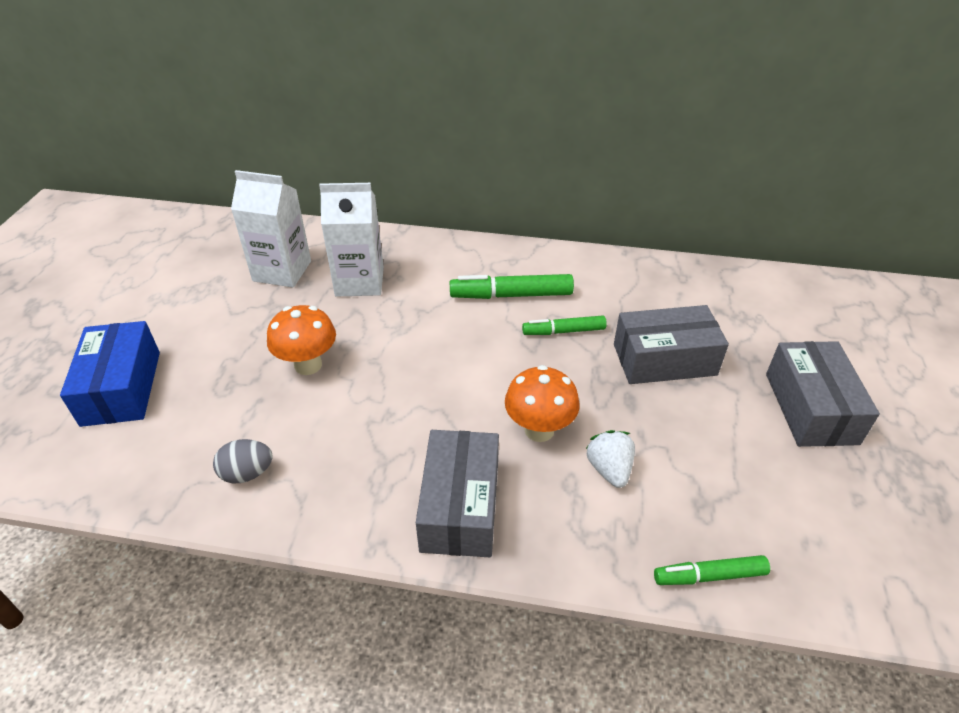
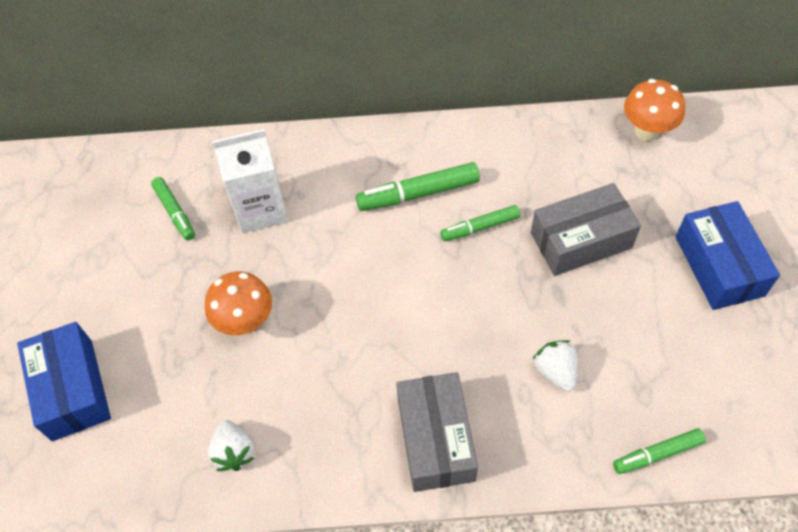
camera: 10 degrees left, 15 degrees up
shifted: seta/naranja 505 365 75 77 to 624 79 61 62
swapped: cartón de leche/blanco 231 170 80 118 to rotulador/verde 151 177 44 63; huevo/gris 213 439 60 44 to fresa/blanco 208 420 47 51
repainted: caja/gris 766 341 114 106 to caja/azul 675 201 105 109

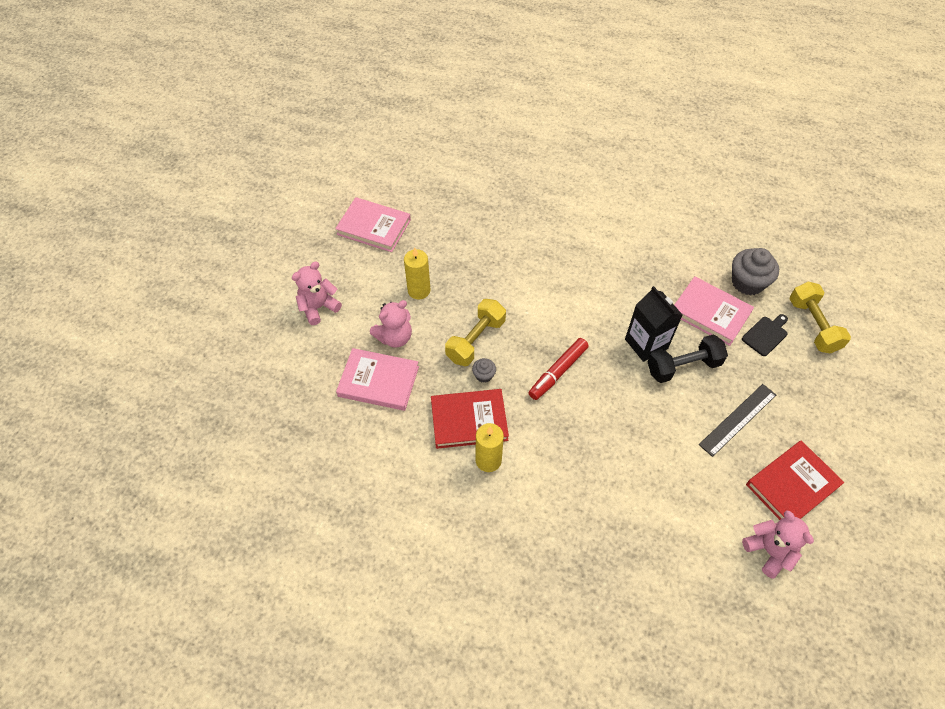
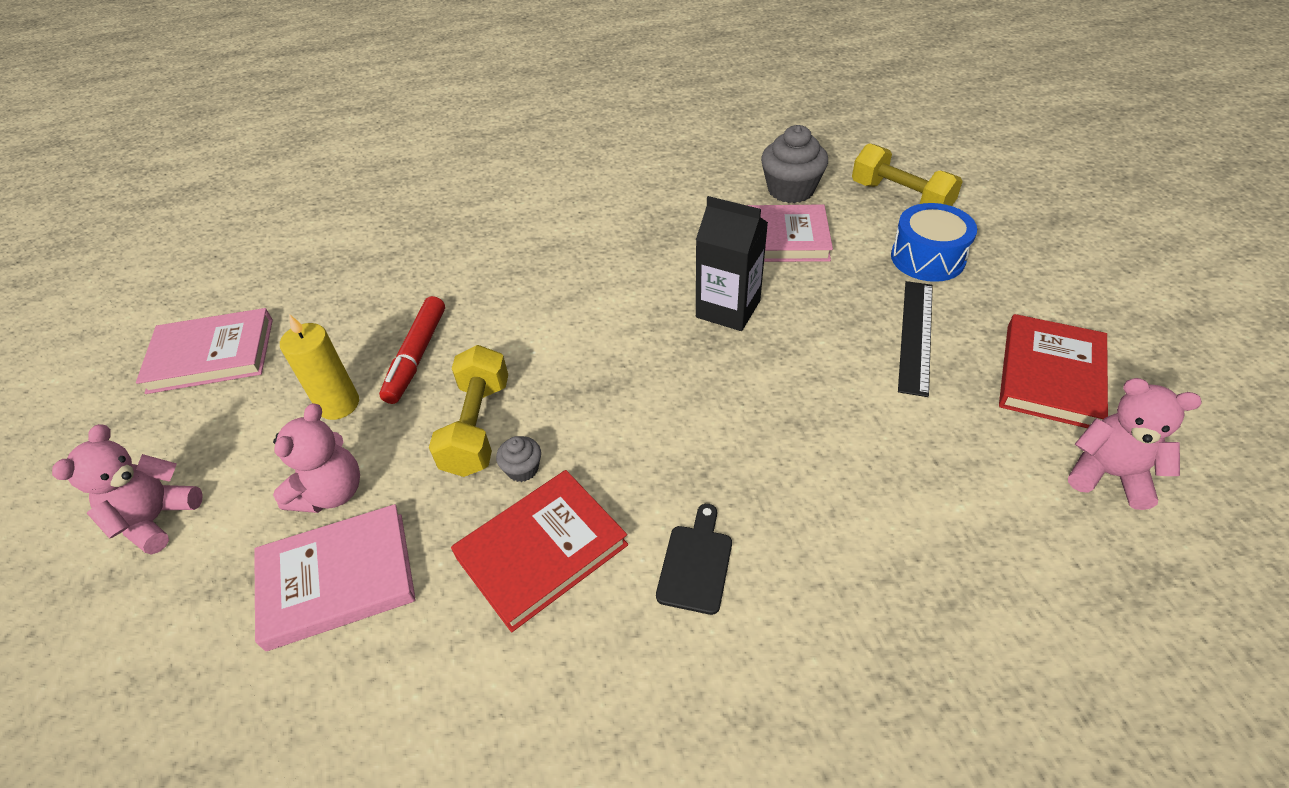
camera: 30 degrees left, 10 degrees down
gone: mancuerna/negro 648 334 80 49; vela/amarillo 476 423 28 49
new: tambor/azul 891 203 86 79
shifted: tabla de cortar/negro 742 314 46 42 to 656 504 76 111; rotulador/rojo 528 338 61 62 to 379 296 66 108

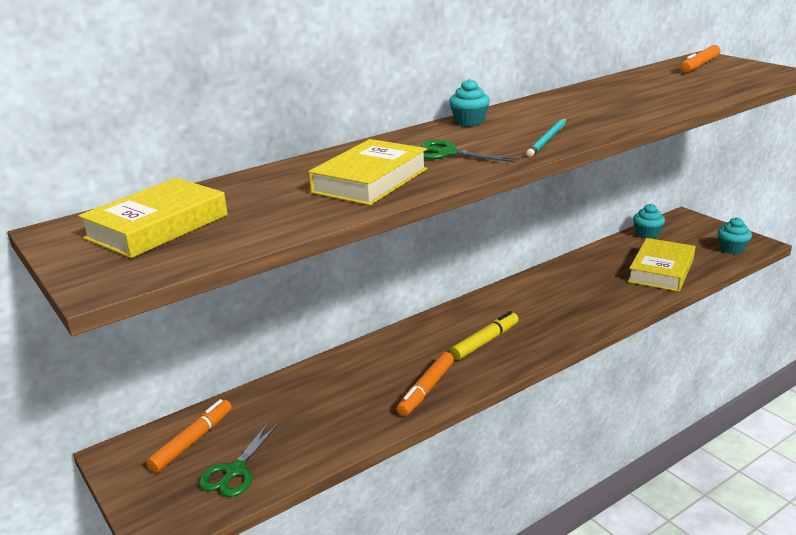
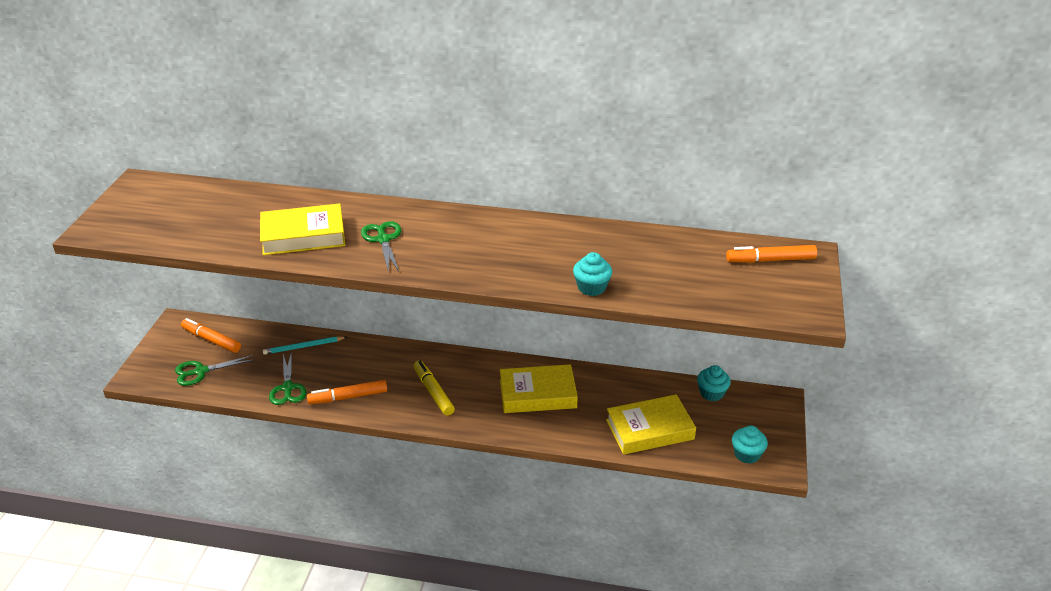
camera: 45 degrees right, 10 degrees up
new: tijeras/verde 269 351 37 54
shifted: magdalena/turquesa 449 79 41 47 to 573 252 39 44; lápiz/turquesa 526 119 40 38 to 263 336 84 19; libro/amarillo 78 178 150 80 to 500 364 78 49
rotated: rotulador/amarillo 450 311 69 49 = 414 360 41 56 120 degrees counterclockwise; rotulador/naranja 146 399 86 74 = 181 318 60 35 135 degrees counterclockwise

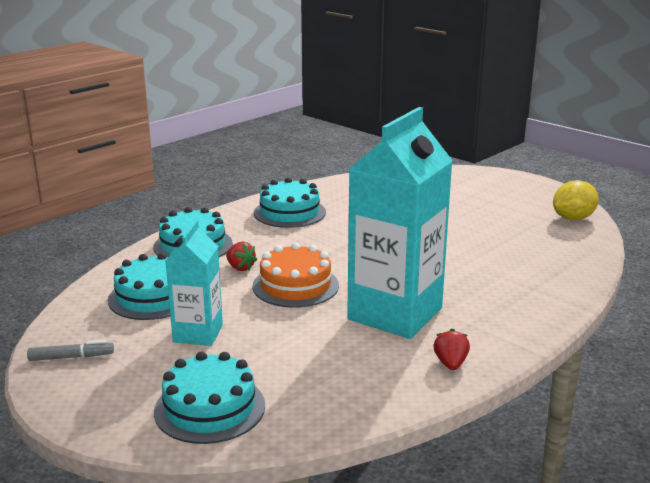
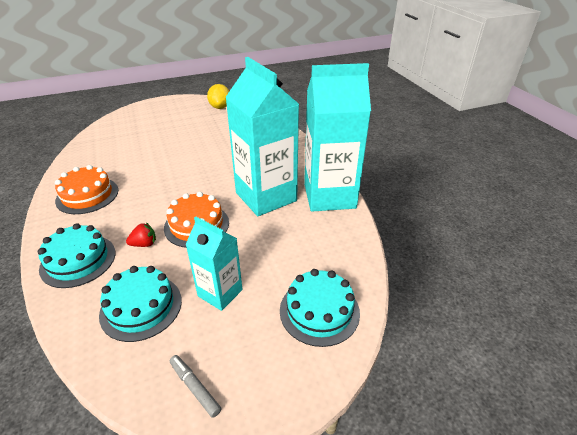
camera: 65 degrees left, 15 degrees up
swapped: fresa/rojo 434 328 36 42 to cartón de leche/turquesa 304 63 67 149
repainted: tarta/turquesa 254 178 72 50 to tarta/naranja 55 165 63 49
rotated: rotulador/gris 27 340 87 21 = 170 355 51 63 60 degrees counterclockwise

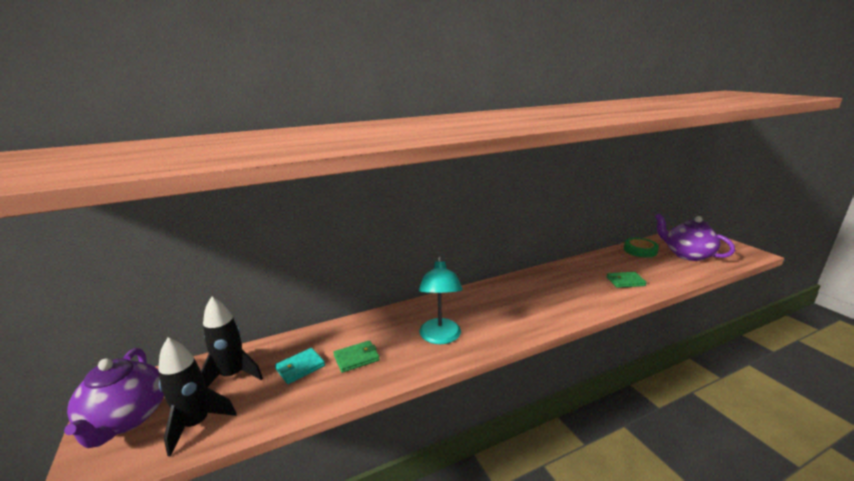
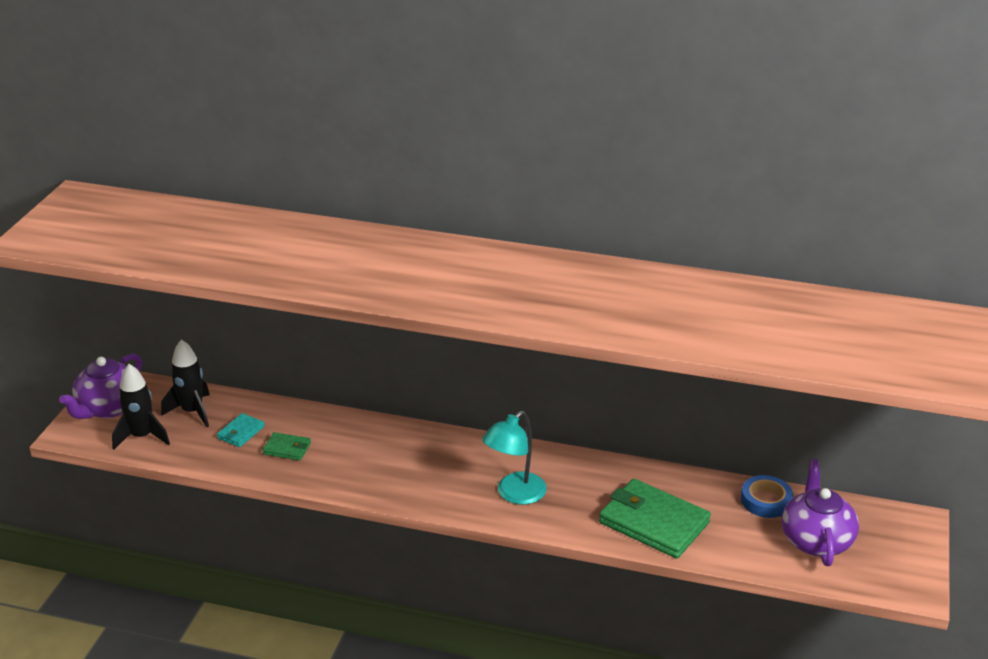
camera: 40 degrees right, 10 degrees up
shifted: lámpara/turquesa 419 256 43 88 to 482 411 65 94
repainted: cinta adhesiva/verde 624 238 35 20 to cinta adhesiva/azul 741 475 52 43
rotated: cartera/turquesa 275 348 50 36 = 217 413 48 34 60 degrees counterclockwise
scaled: cartera/verde 607 272 40 16 = 599 479 112 80 x2.10

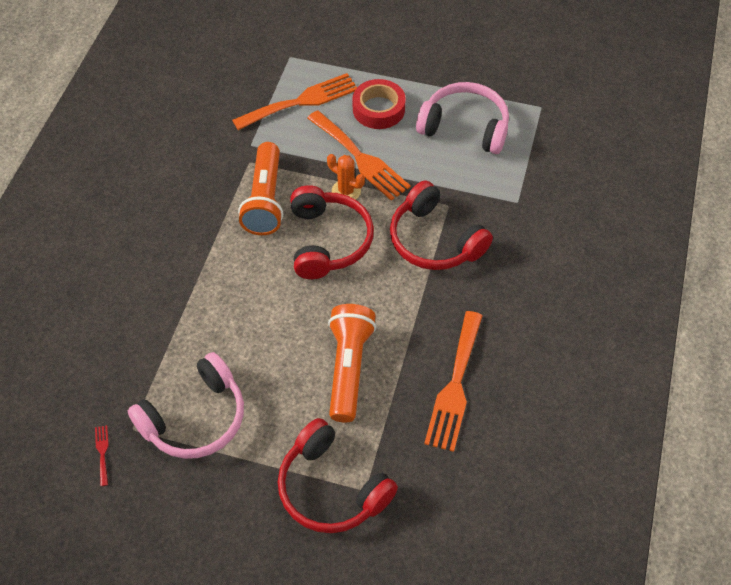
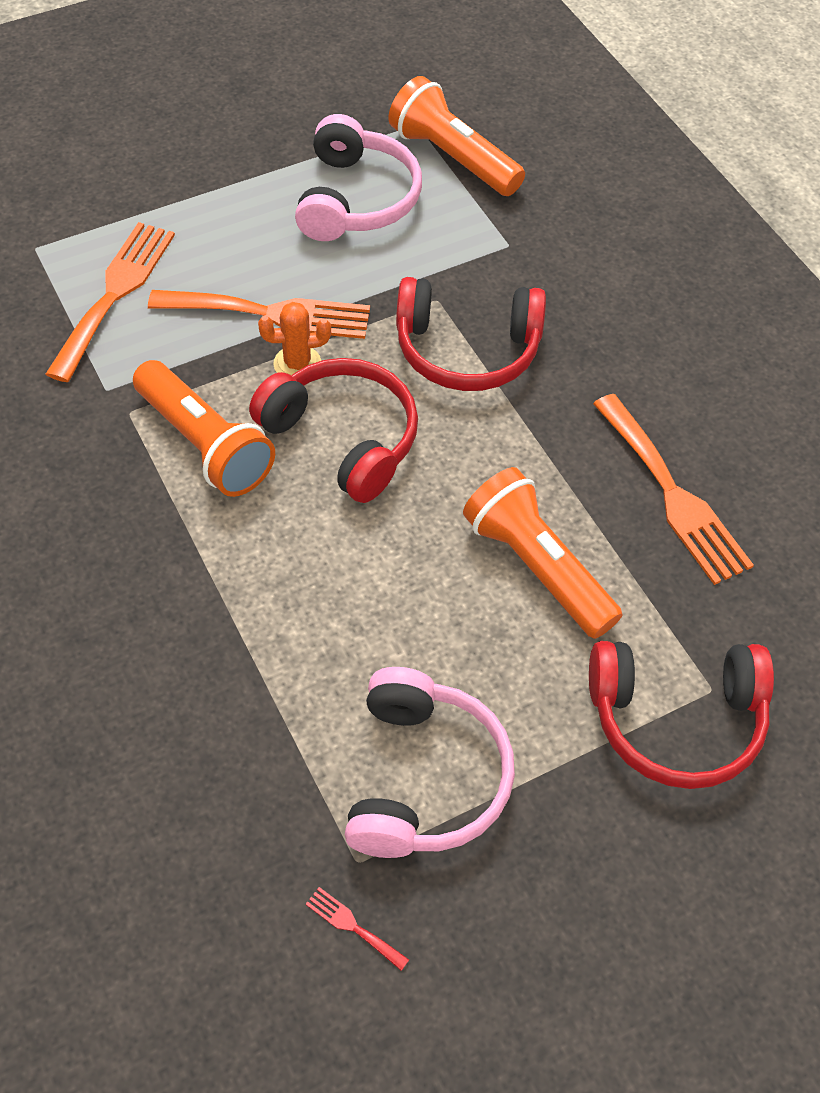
camera: 45 degrees left, 0 degrees up
gone: cinta adhesiva/rojo 353 79 53 50
new: lámpara de mano/naranja 388 76 137 120
rotated: auriculares/rosa 416 82 93 72 = 295 114 127 127 120 degrees clockwise

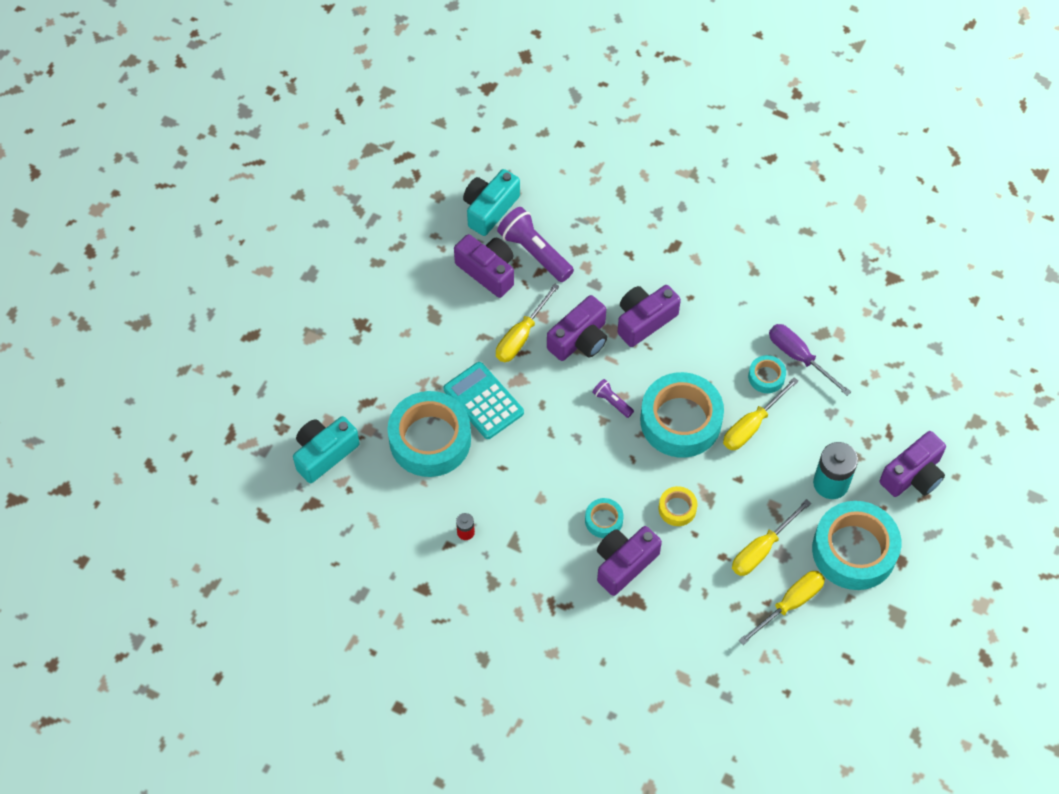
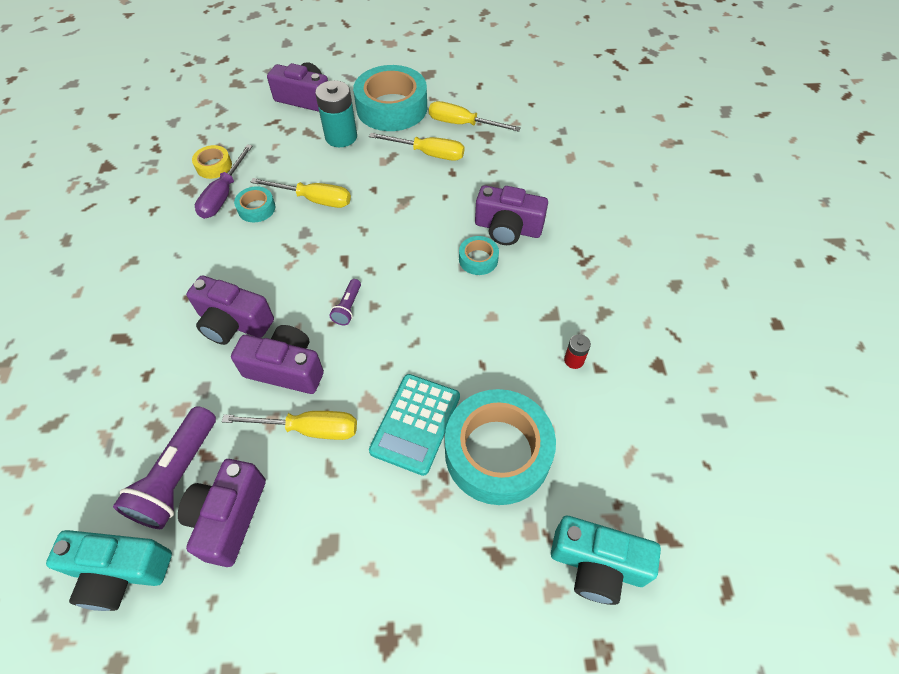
camera: 120 degrees left, 5 degrees down
gone: cinta adhesiva/turquesa 640 372 84 86
shifted: cinta adhesiva/amarillo 659 486 38 40 to 192 145 40 34

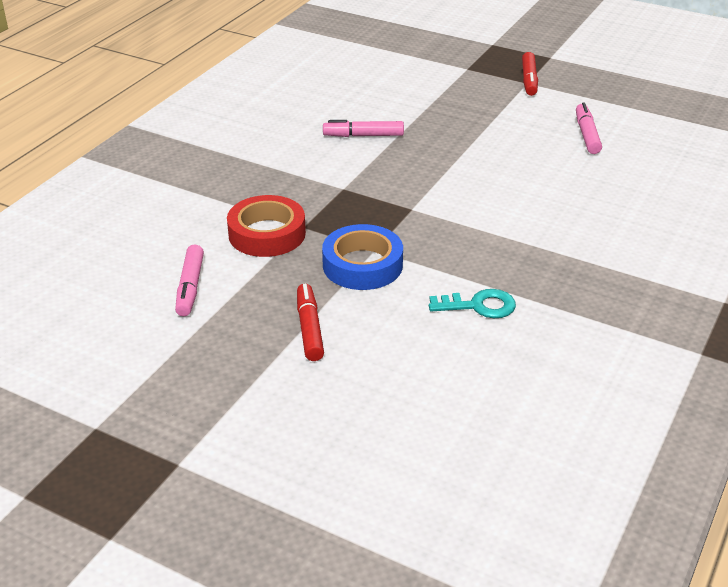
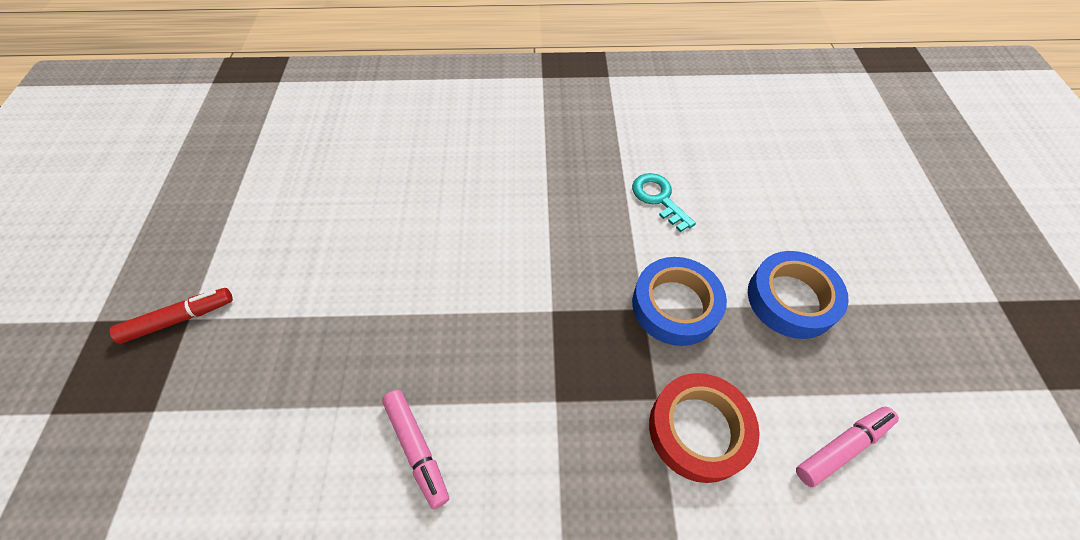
camera: 120 degrees left, 20 degrees up
gone: rotulador/rosa 576 102 26 52
swapped: rotulador/rojo 297 284 27 77 to cinta adhesiva/azul 748 251 101 88

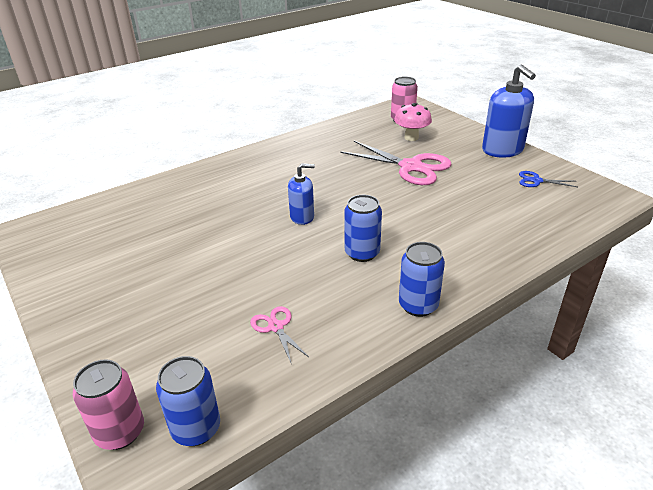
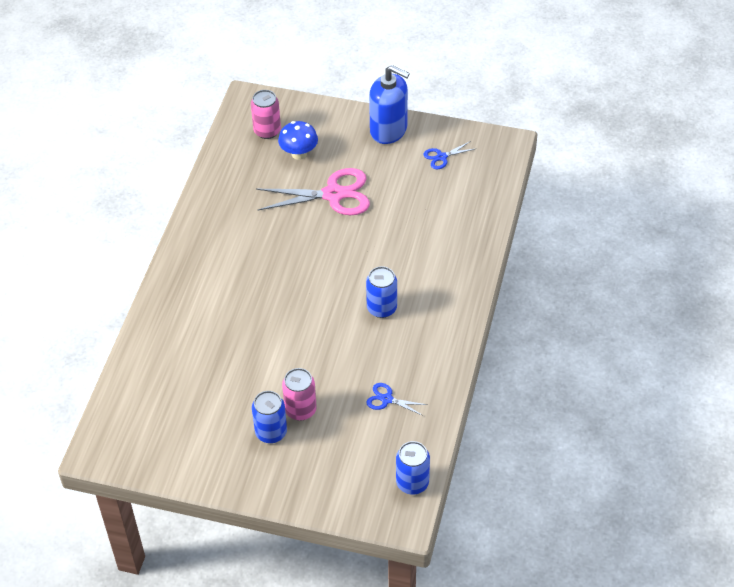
camera: 40 degrees left, 15 degrees up
gone: dispensador de jabón/azul 288 164 27 61
shifted: lata/azul 399 242 46 75 to 252 391 35 52; lata/rosa 73 359 71 91 to 282 368 35 53
repainted: seta/rosa 394 103 38 38 to seta/azul 278 121 40 39; tijeras/rosa 250 306 59 56 to tijeras/azul 367 383 60 33

